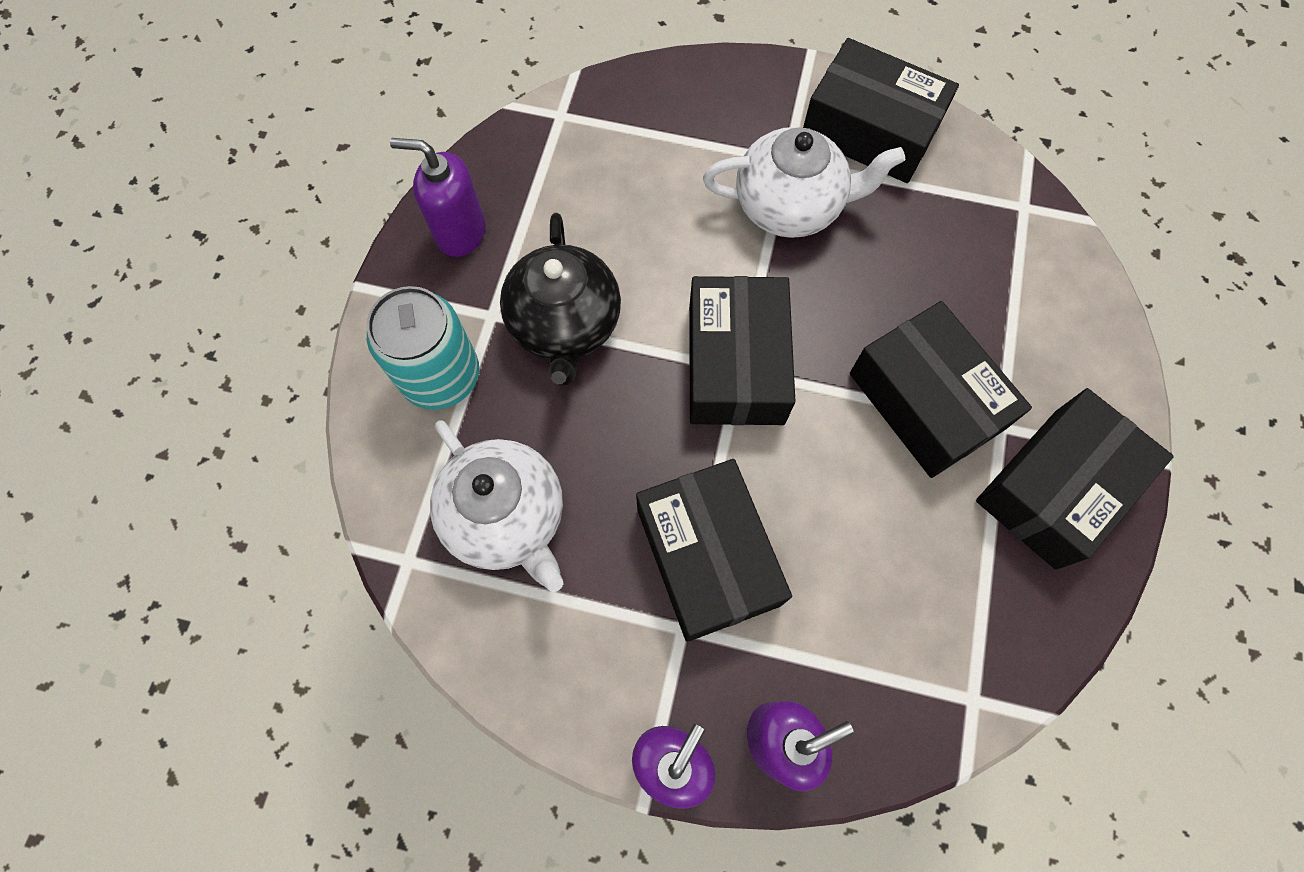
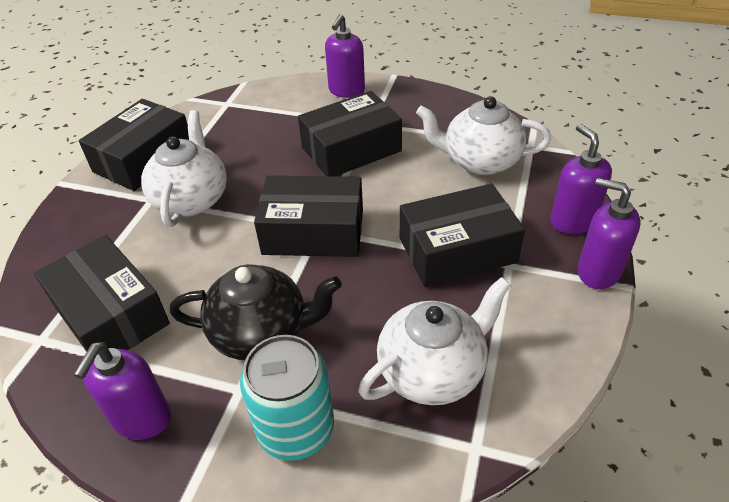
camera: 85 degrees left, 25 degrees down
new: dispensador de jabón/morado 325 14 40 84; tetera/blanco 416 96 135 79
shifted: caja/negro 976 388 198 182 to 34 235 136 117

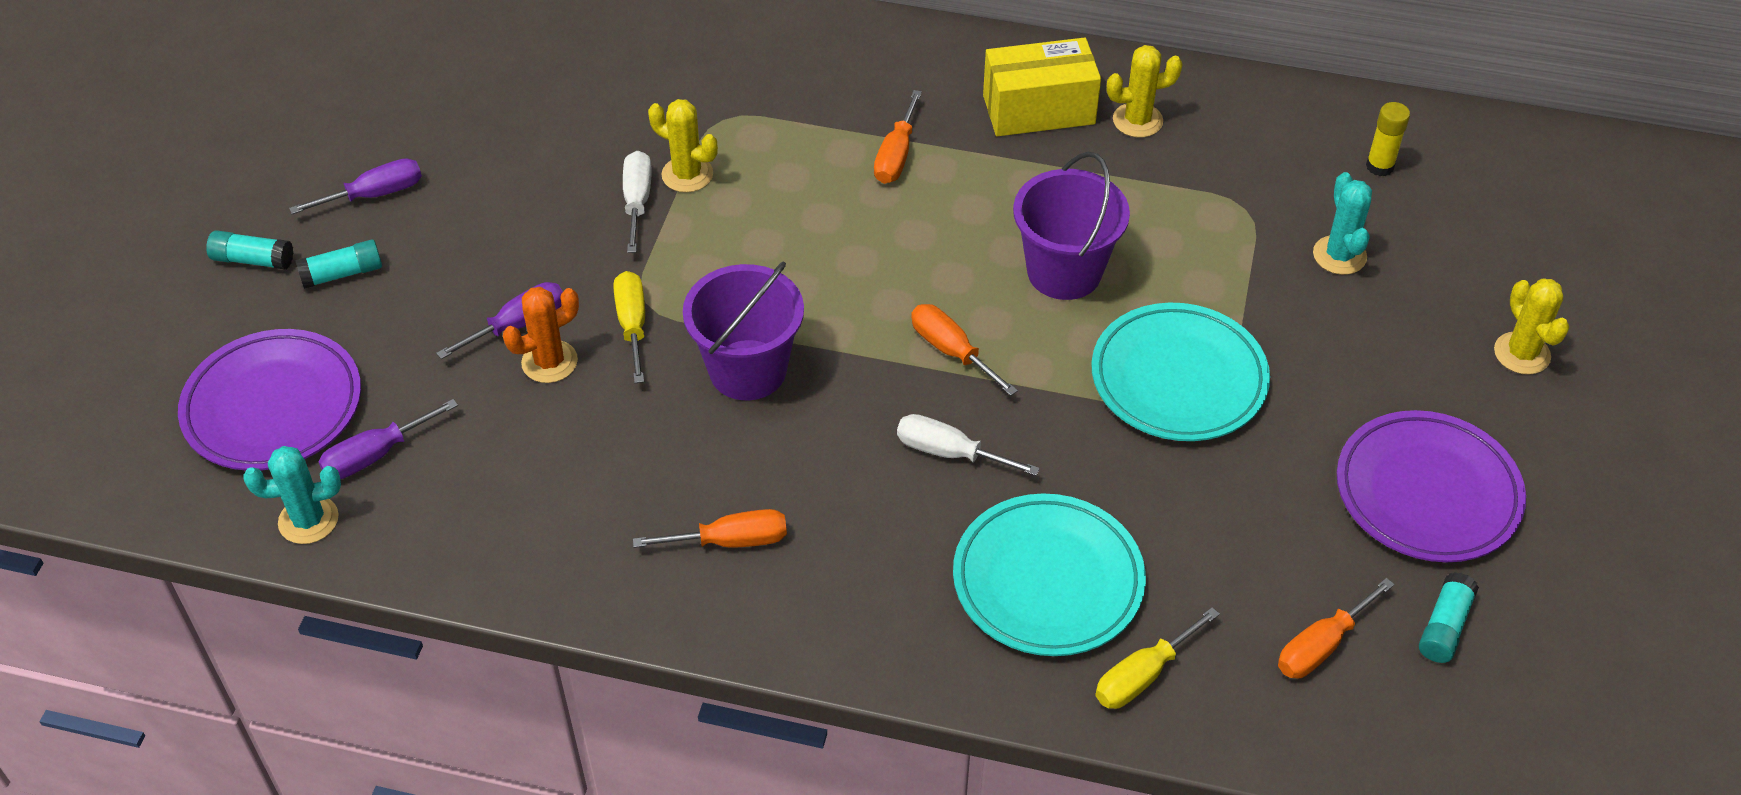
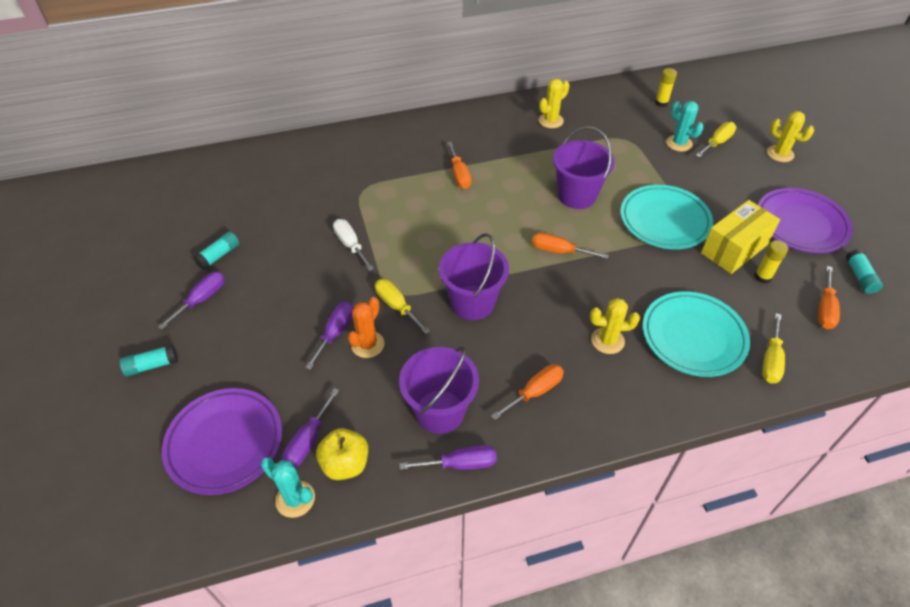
camera: 30 degrees left, 0 degrees up
gone: destornillador/blanco 897 414 143 62
new: destornillador/amarillo 696 122 40 35; barra de pegamento/amarillo 754 240 34 44; balde/morado 399 346 80 88; manzana/amarillo 316 428 52 52; destornillador/morado 399 445 98 25
shifted: caja/amarillo 983 37 118 99 to 701 200 79 74; cactus/amarillo 648 99 70 94 to 590 298 50 56; barra de pegamento/turquesa 295 239 87 50 to 193 232 46 38
rotated: cactus/turquesa 243 446 98 98 = 261 457 54 61 75 degrees clockwise

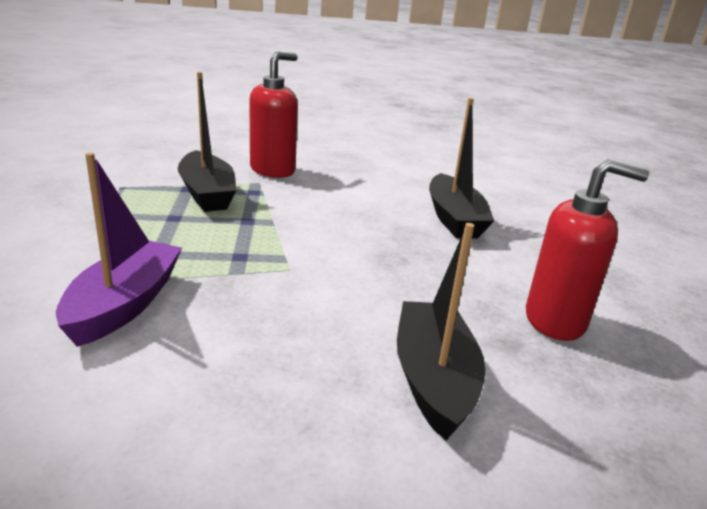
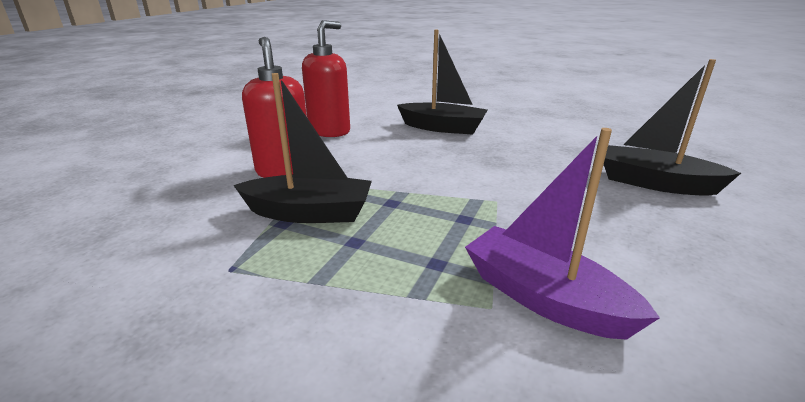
camera: 60 degrees left, 0 degrees up
shifted: dispensador de jabón/rojo 526 159 123 182 to 302 20 48 117

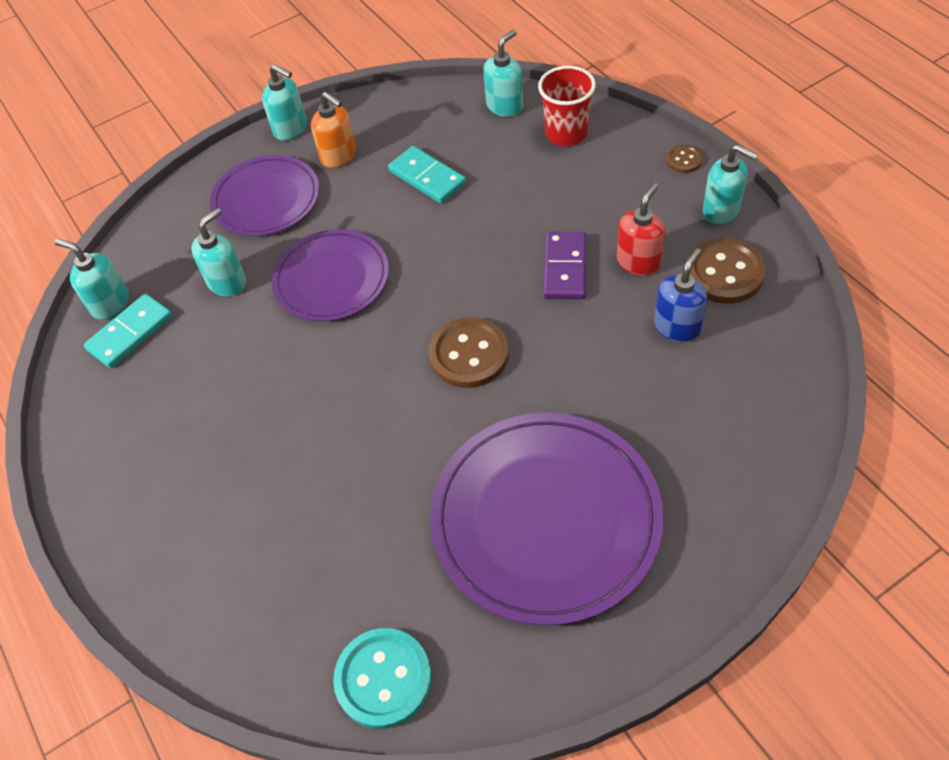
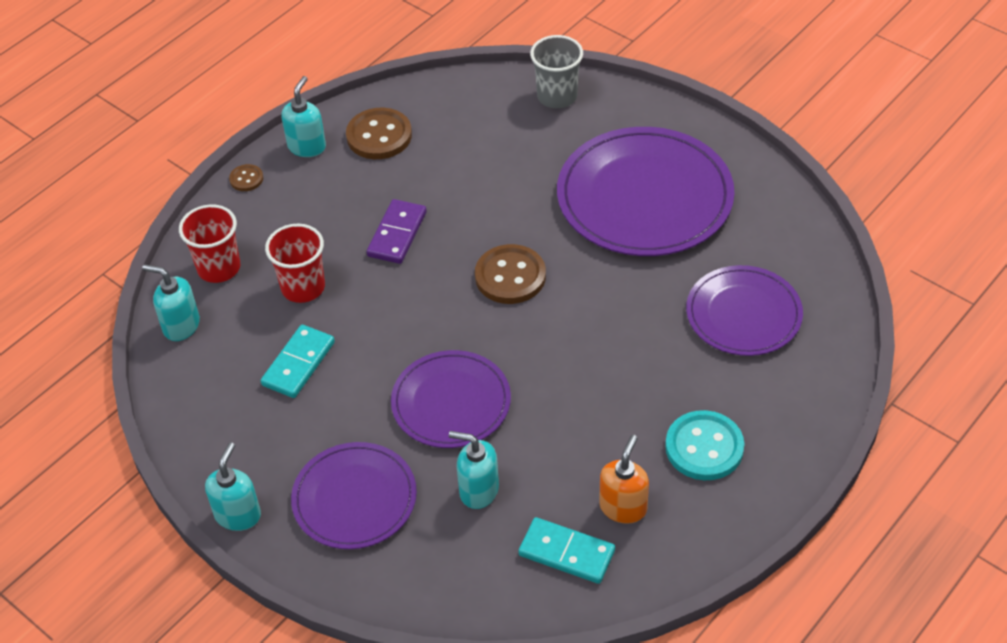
camera: 110 degrees left, 5 degrees down
gone: dispensador de jabón/rojo 617 183 48 92; dispensador de jabón/turquesa 54 239 75 81; dispensador de jabón/azul 654 248 53 94
new: vaso/gris 530 35 53 73; vaso/rojo 265 224 60 79; plato/morado 686 265 117 91
shifted: dispensador de jabón/naranja 311 92 45 76 to 599 435 50 89; botón/turquesa 333 628 99 101 to 665 410 79 70
rotated: ficha de dominó/morado 543 232 43 67 = 367 199 60 65 60 degrees counterclockwise

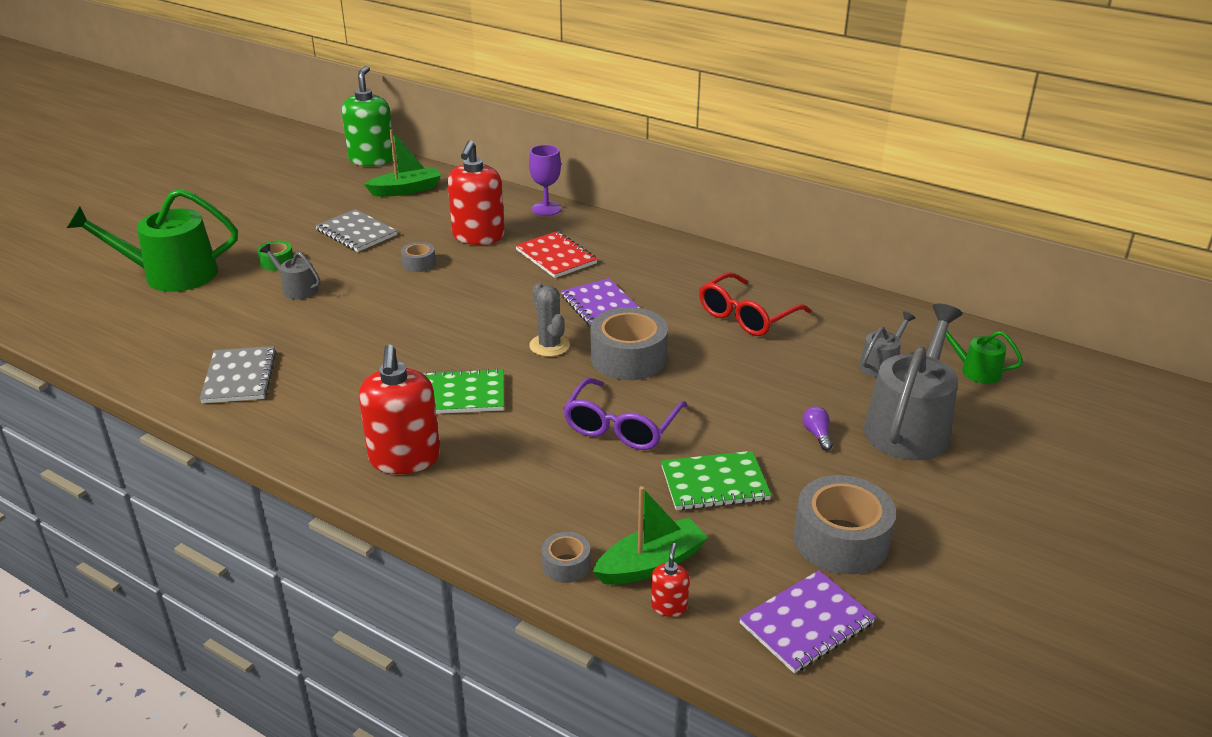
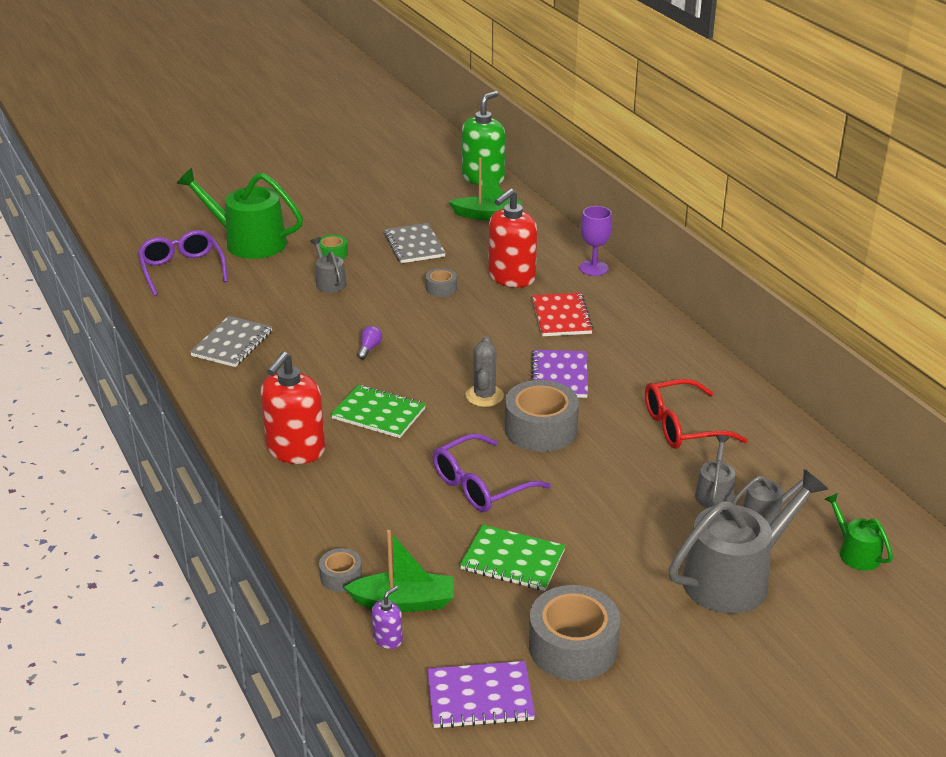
camera: 30 degrees right, 0 degrees up
new: gafas/morado 138 230 90 66; regadera/gris 695 435 40 73
shifted: bombilla/morado 803 406 30 45 to 357 326 25 33
repainted: dispensador de jabón/rojo 651 543 38 74 to dispensador de jabón/morado 372 586 31 63

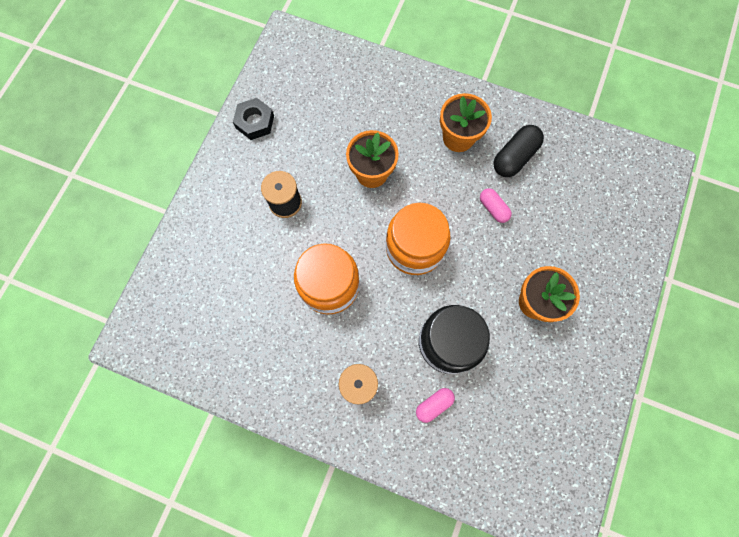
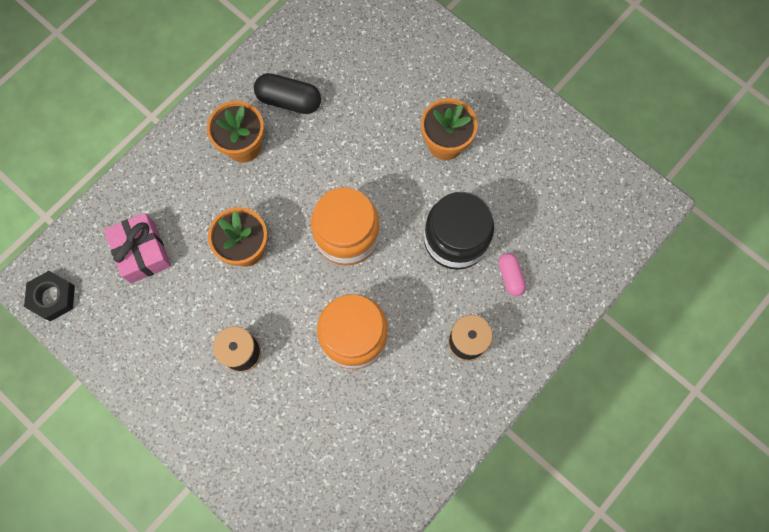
camera: 70 degrees left, 0 degrees up
gone: cápsula/rosa 480 188 32 35
new: regalo/rosa 104 213 67 70
shifted: tuerca/negro 233 98 41 42 to 24 271 51 50
rotated: cápsula/negro 493 125 51 52 = 254 73 67 41 45 degrees counterclockwise

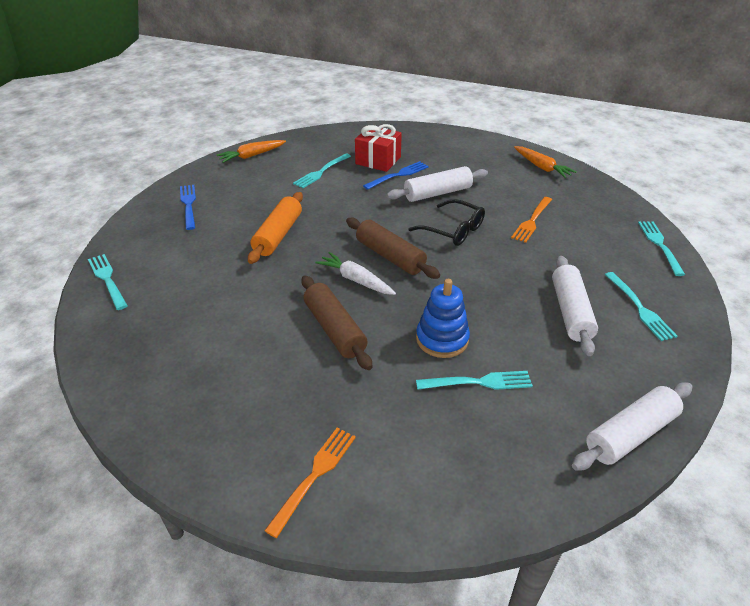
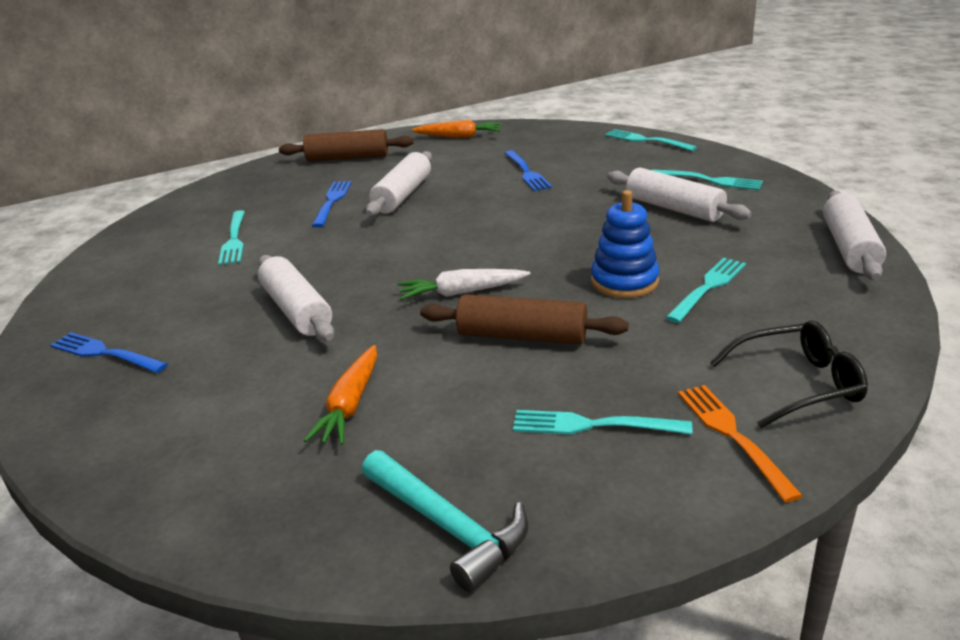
camera: 45 degrees left, 10 degrees down
gone: regalo/rojo 355 124 47 48
new: martillo/turquesa 362 450 166 142
shifted: zanahoria/naranja 217 140 69 23 to 304 345 73 100; gafas/negro 408 199 77 47 to 710 320 158 108; rodillo/marrón 346 218 94 61 to 279 129 134 32; tenedor/turquesa 88 254 40 56 to 513 410 179 24
repainted: rodillo/naranja 248 192 55 72 to rodillo/blanco 258 255 76 86; tenedor/naranja 511 197 41 46 to tenedor/azul 505 150 47 41

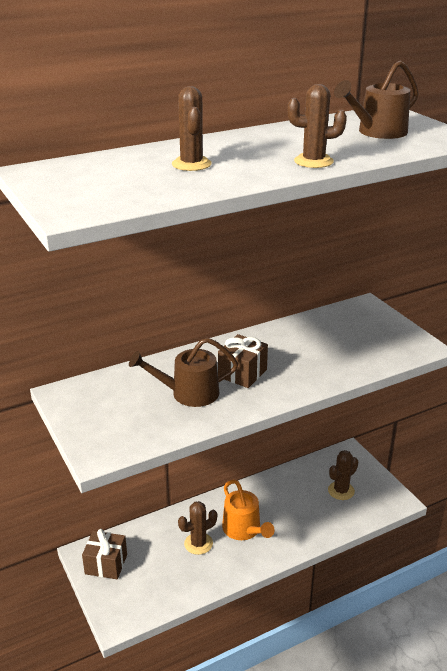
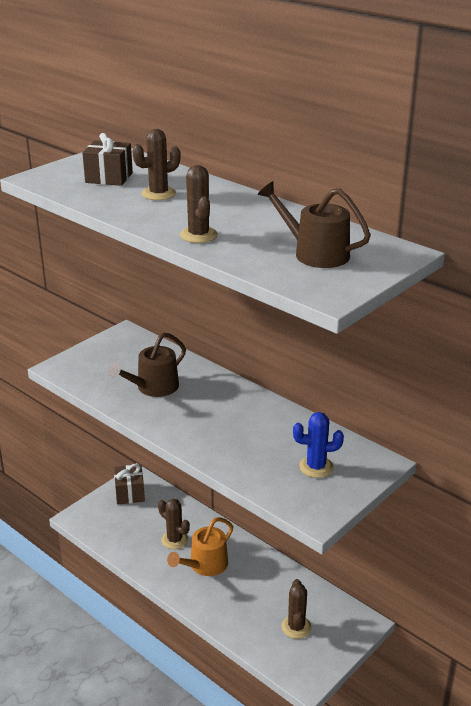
camera: 70 degrees right, 0 degrees up
new: cactus/azul 293 412 51 66
shifted: regalo/marrón 218 334 50 54 to 82 133 51 53
rotated: regadera/marrón 129 338 109 69 = 108 333 78 64 105 degrees counterclockwise; cactus/marrón 328 450 30 50 = 281 579 31 60 60 degrees clockwise

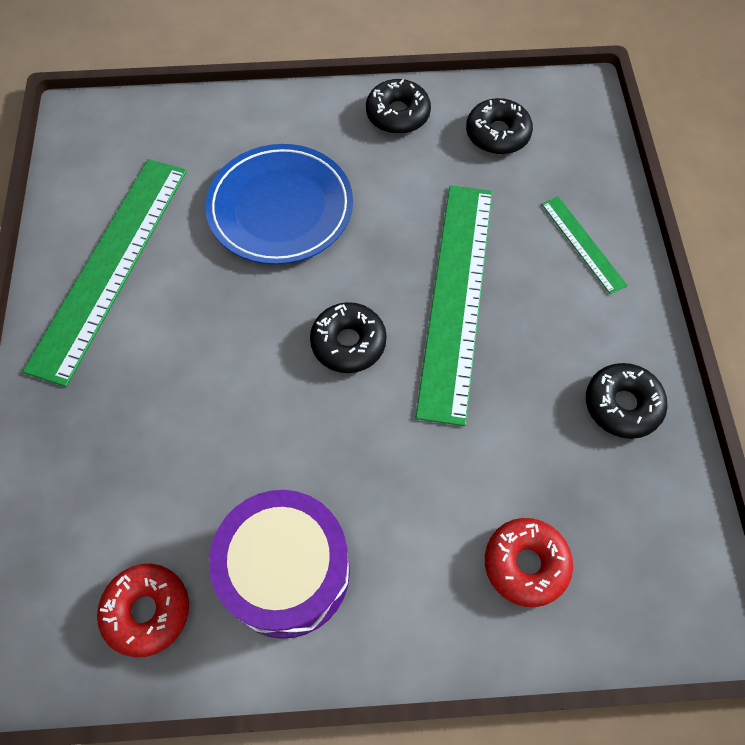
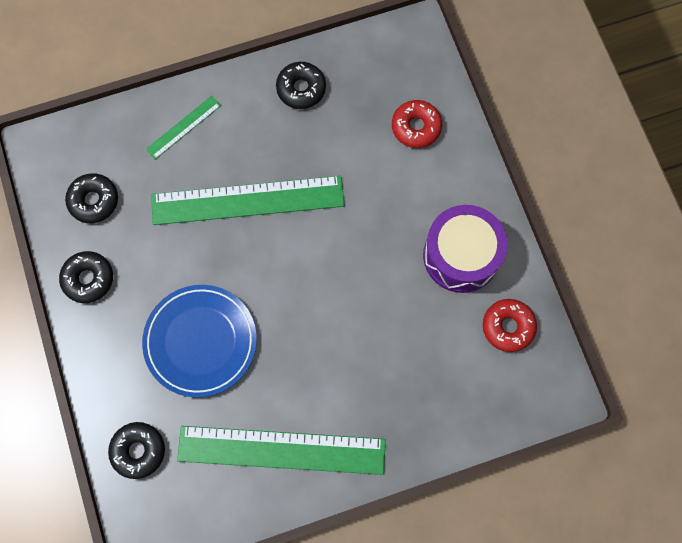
camera: 105 degrees left, 10 degrees up
shifted: rosquilla/negro 310 302 77 71 to 108 422 57 57

